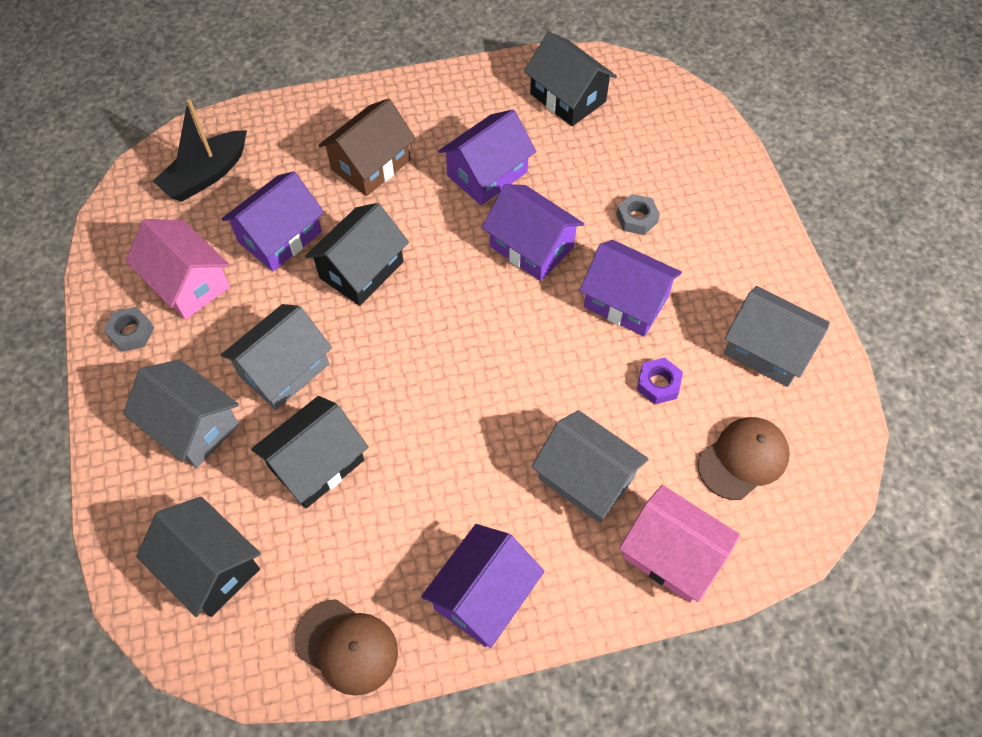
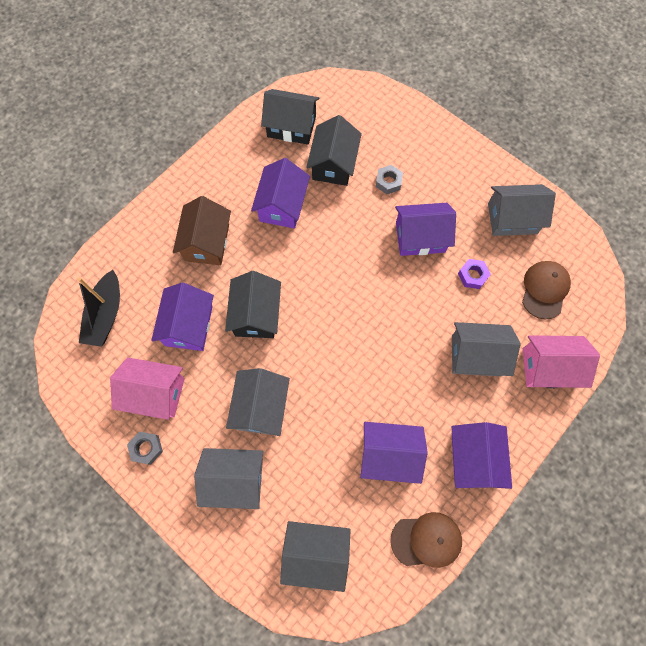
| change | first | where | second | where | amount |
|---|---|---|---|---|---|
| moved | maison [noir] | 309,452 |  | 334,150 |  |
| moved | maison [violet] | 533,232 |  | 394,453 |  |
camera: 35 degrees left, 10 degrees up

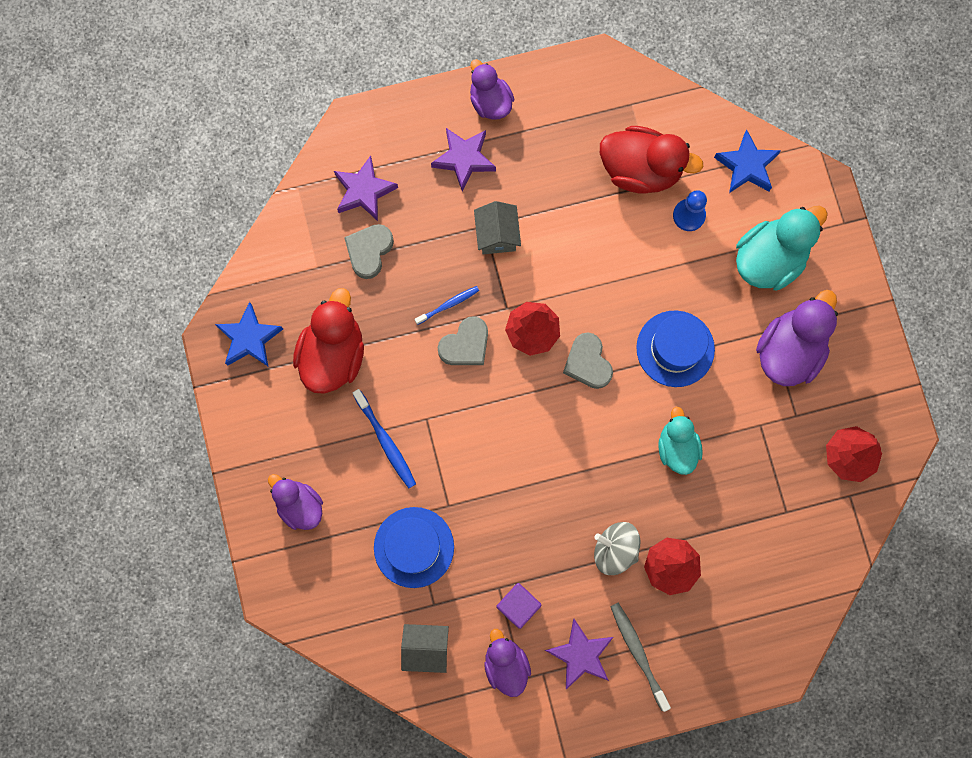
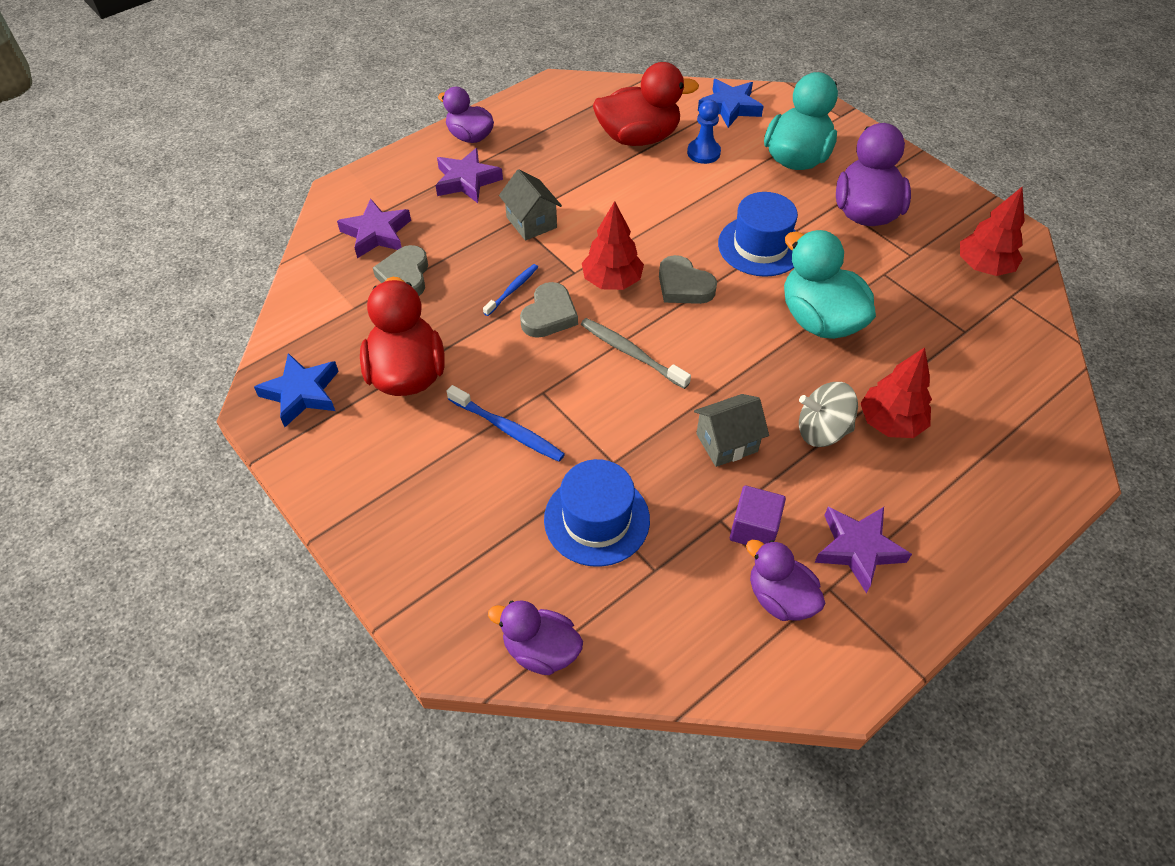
| change | first | where | second | where | amount |
|---|---|---|---|---|---|
| moved | canard [violet] | 295,502 |  | 535,637 |  |
| moved | maison [gris] | 425,648 |  | 731,430 |  |
| moved | brosse à dents [gris] | 640,657 |  | 636,353 |  |
| resized | canard [turquoise] | 680,441 |  | 830,284 | x1.58 |
camera: 25 degrees left, 25 degrees down

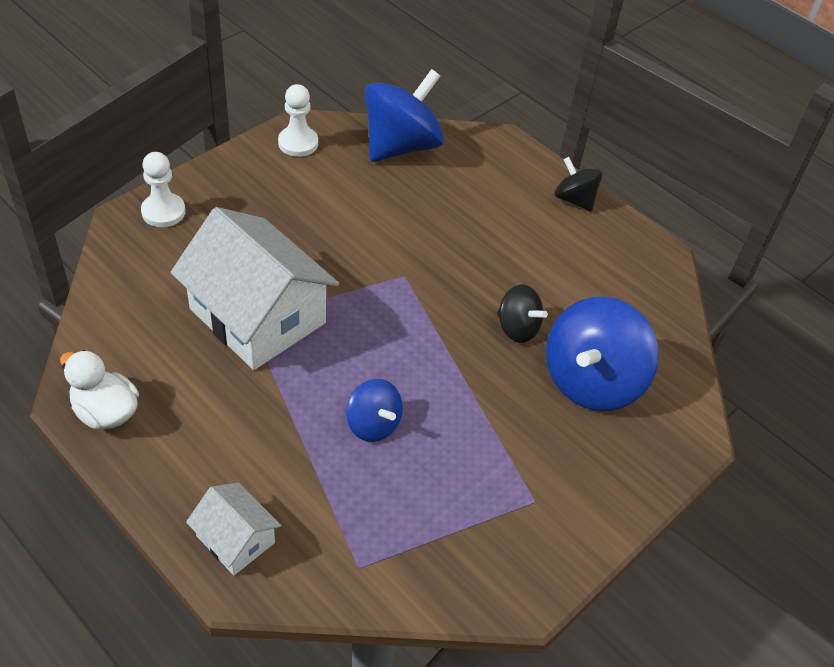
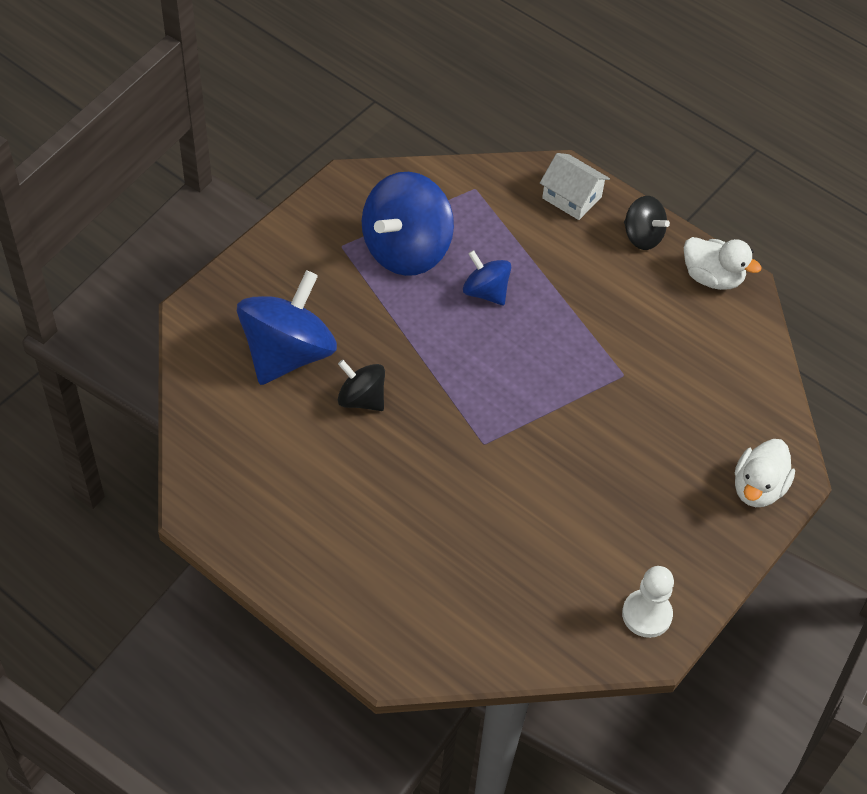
| change | first | where | second | where | amount |
|---|---|---|---|---|---|
| removed | maison [blanc] | 254,288 |  |  |  |
| moved | toupie [bleu] | 404,115 |  | 408,224 |  |
| moved | toupie [noir] | 578,184 |  | 647,223 |  |
| replaced | pion [blanc] | 163,189 | canard [blanc] | 765,473 |  |
camera: 175 degrees right, 5 degrees up

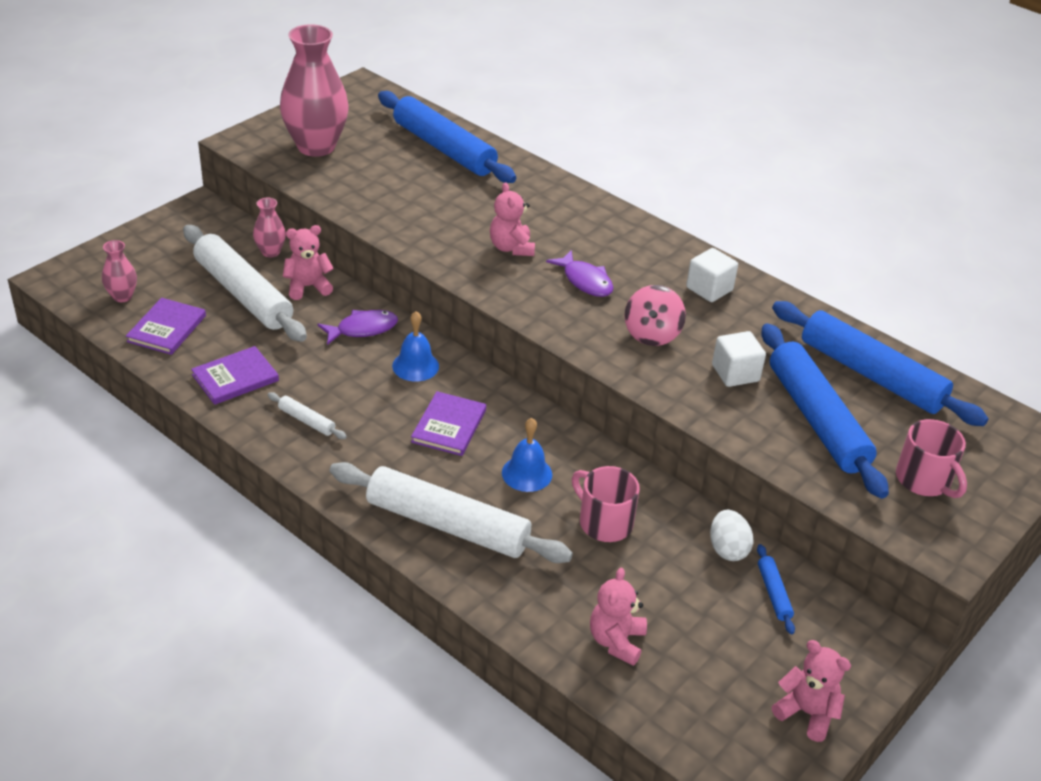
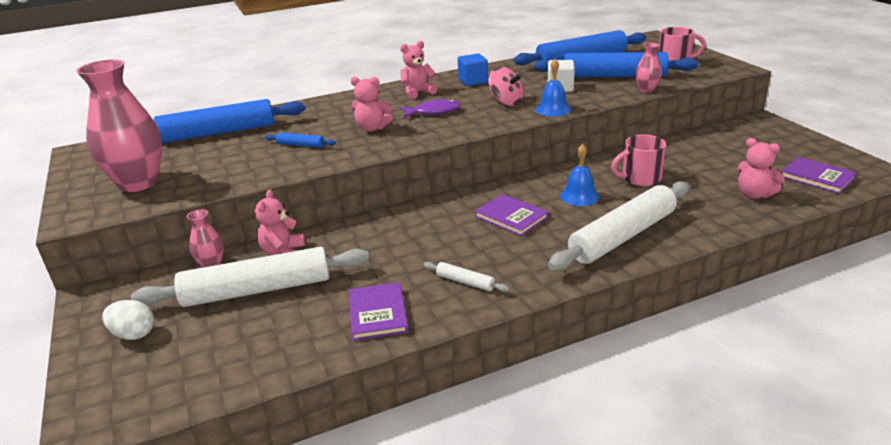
| change | first | where | second | where | amount |
|---|---|---|---|---|---|
| removed | poisson [violet] | 357,327 |  |  |  |
| moved | vase [rose] | 119,271 |  | 648,68 |  |
| moved | livre [violet] | 166,326 |  | 818,175 |  |
| moved | cloche [bleu] | 415,346 |  | 553,88 |  |
| moved | œuf [blanc] | 731,535 |  | 128,320 |  |
| moved | rouleau à pâtisserie [bleu] | 776,589 |  | 300,140 |  |
| moved | ours en peluche [rose] | 811,691 |  | 419,70 |  |
| recoloured | cube [blanc] | 712,275 | cube [bleu] | 473,70 |  |
| turned | rouleau à pâtisserie [blanc] | 307,415 |  | 466,277 | 60 degrees clockwise |
camera: 60 degrees left, 10 degrees down

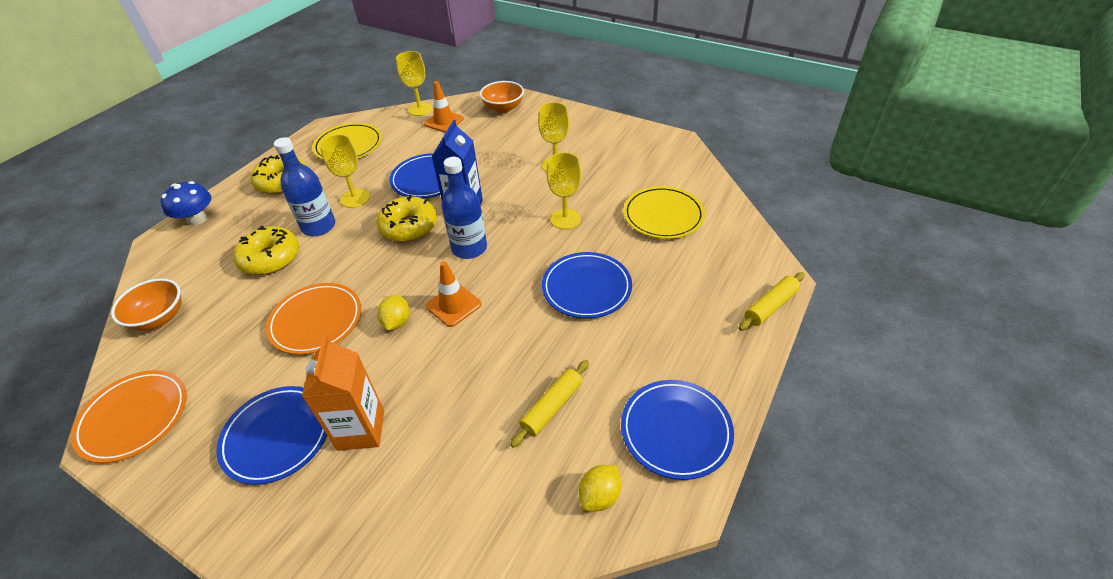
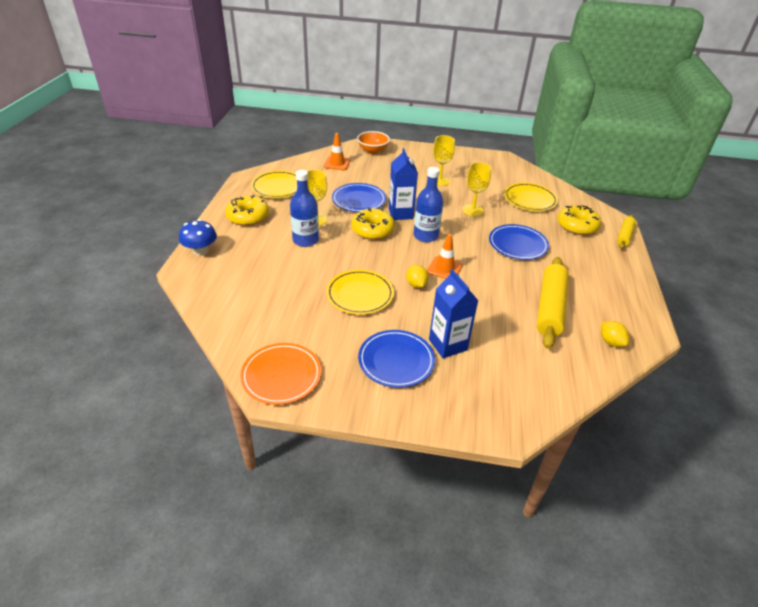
| change | first | where | second | where | amount |
|---|---|---|---|---|---|
| removed | bol [orange] | 146,304 |  |  |  |
| removed | verre à pied [jaune] | 414,83 |  |  |  |
| removed | assiette [bleu] | 677,430 |  |  |  |
| moved | beignet [jaune] | 266,250 |  | 579,220 |  |
| recoloured | assiette [orange] | 313,319 | assiette [jaune] | 360,292 |  |
| recoloured | brique de lait [orange] | 343,393 | brique de lait [bleu] | 454,313 |  |
| turned | citron [jaune] | 600,488 |  | 615,334 | 45 degrees counterclockwise |
| resized | rouleau à pâtisserie [jaune] | 549,404 |  | 553,303 | x1.79 |
camera: 25 degrees left, 5 degrees down

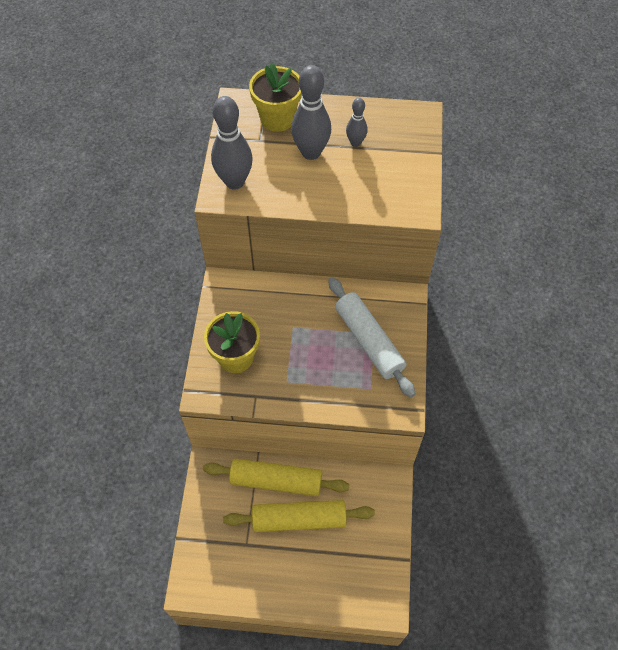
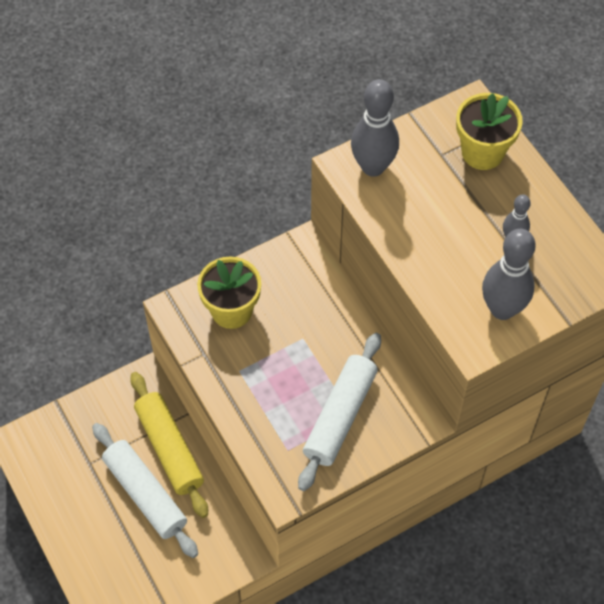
| change | first | where | second | where | amount |
|---|---|---|---|---|---|
| moved | quille [gris] | 311,112 |  | 509,274 |  |
| recoloured | rouleau à pâtisserie [jaune] | 299,516 | rouleau à pâtisserie [blanc] | 145,490 |  |
camera: 55 degrees right, 0 degrees up

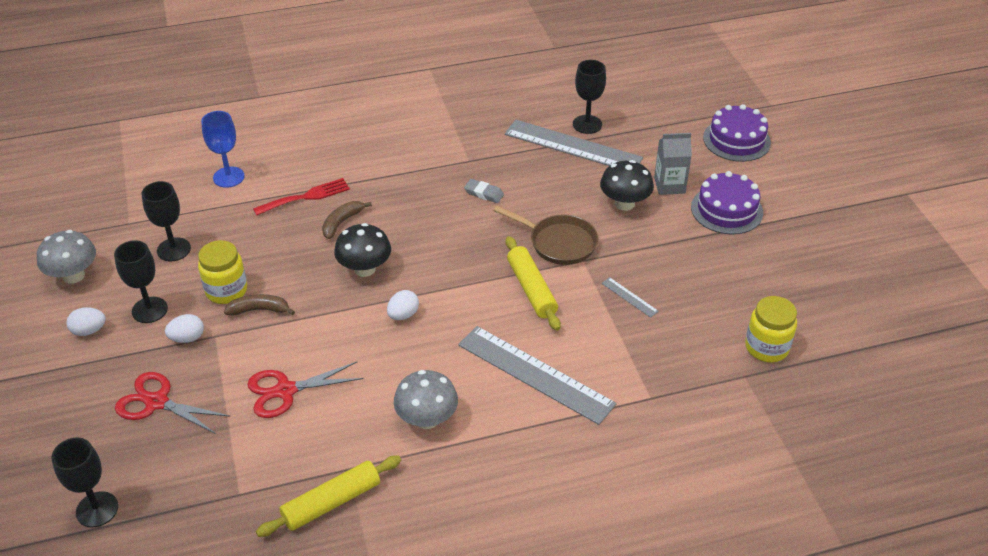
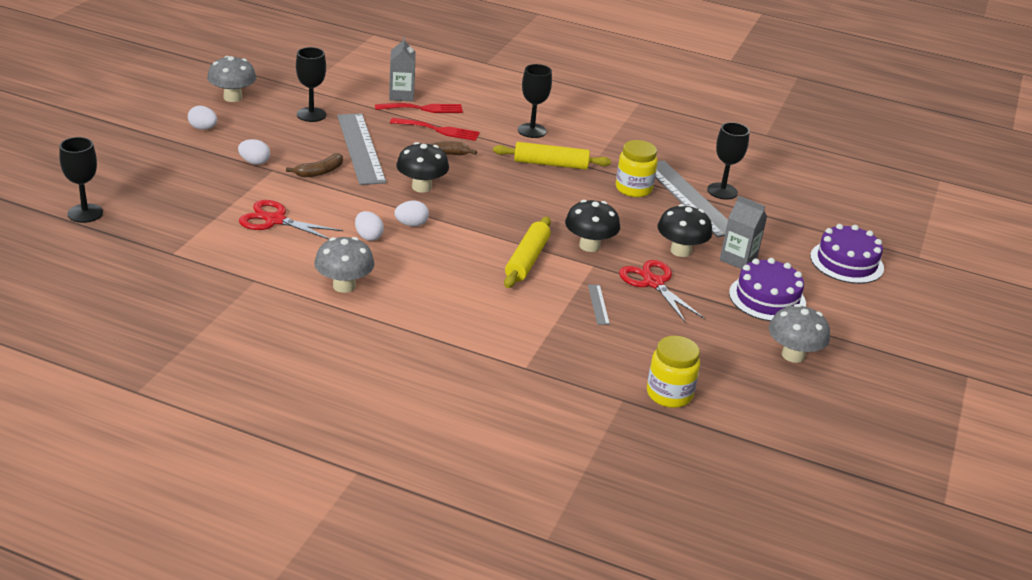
| change | first | where | second | where | amount |
|---|---|---|---|---|---|
| removed | gomme [gris] | 484,191 |  |  |  |
| added |  |  | œuf [blanc] | 369,226 |  |
| added |  |  | fourchette [rouge] | 419,108 |  |
| added |  |  | champignon [gris] | 799,333 |  |
| moved | verre à pied [noir] | 141,281 |  | 535,101 |  |
| moved | ciseaux [rouge] | 173,403 |  | 661,291 |  |
| moved | bocal [jaune] | 222,272 |  | 637,168 |  |
| moved | rouleau à pâtisserie [jaune] | 328,496 |  | 552,156 |  |
| moved | règle [gris] | 537,375 |  | 361,149 |  |
| replaced | verre à pied [bleu] | 223,149 | brique de lait [gris] | 402,69 |  |
| replaced | poêle [marron] | 545,235 | champignon [noir] | 592,226 |  |
| turned | banane [marron] | 259,304 |  | 314,165 | 105 degrees clockwise |
camera: 35 degrees right, 10 degrees down

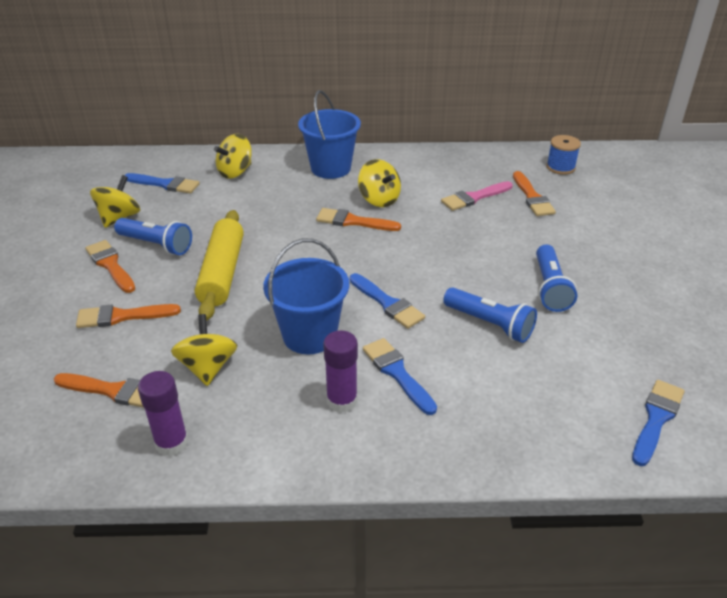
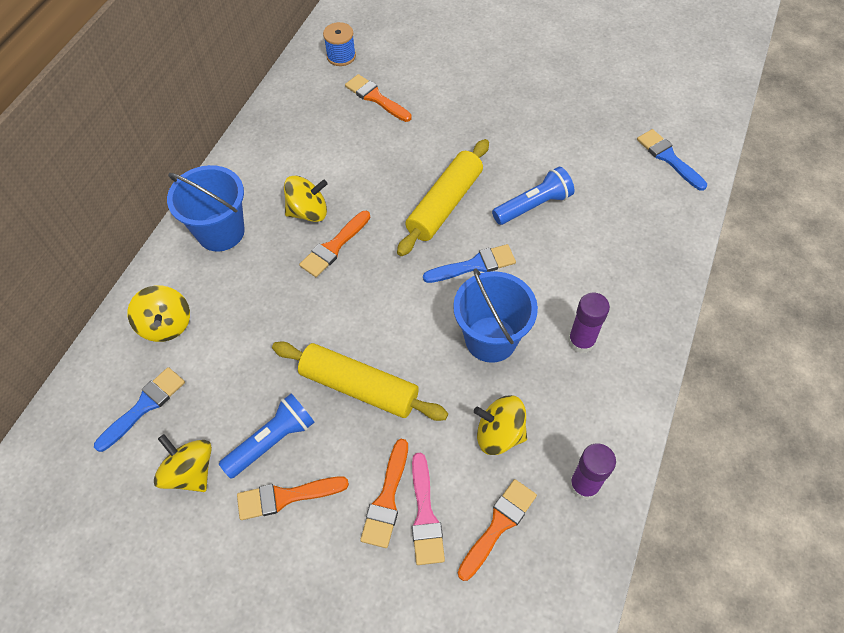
| change | first | where | second | where | amount |
|---|---|---|---|---|---|
| removed | pinceau [bleu] | 400,376 |  |  |  |
| removed | lampe de poche [bleu] | 556,278 |  |  |  |
| added |  |  | rouleau à pâtisserie [jaune] | 443,197 |  |
| moved | pinceau [rose] | 477,196 |  | 428,508 |  |
| turned | pinceau [orange] | 534,193 |  | 378,98 | 150 degrees counterclockwise |
camera: 65 degrees left, 20 degrees up

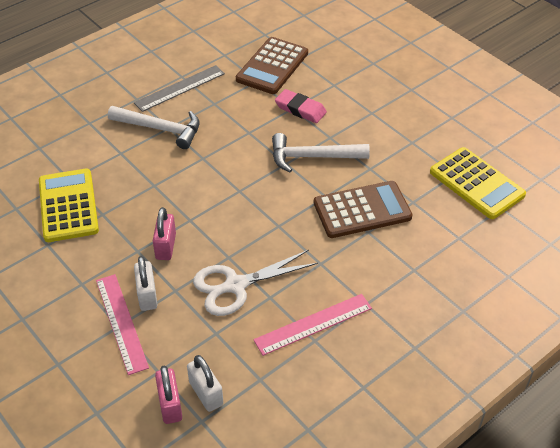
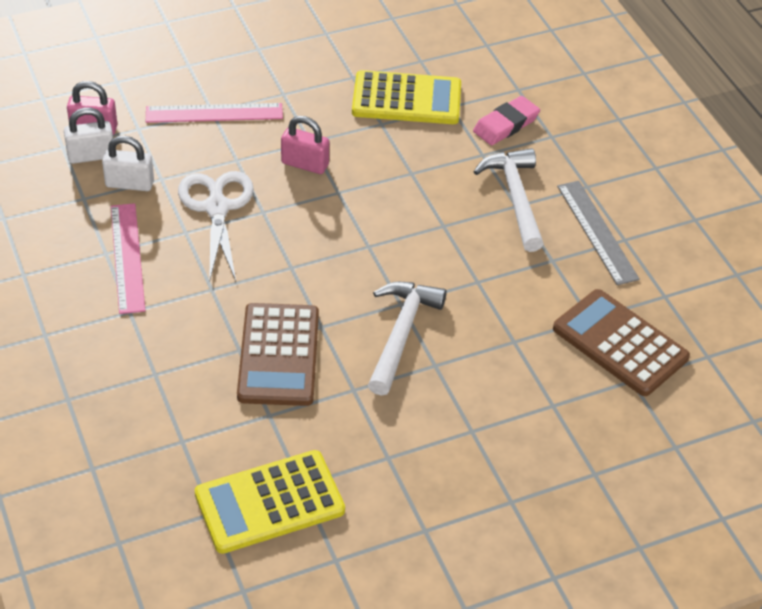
| change | first | where | second | where | amount |
|---|---|---|---|---|---|
| moved | cadenas [blanc] | 145,283 |  | 128,163 |  |
| moved | gomme [rose] | 301,106 |  | 506,120 |  |
| turned | marteau [blanc] | 154,127 |  | 508,200 | 135 degrees clockwise |
camera: 105 degrees right, 0 degrees up

